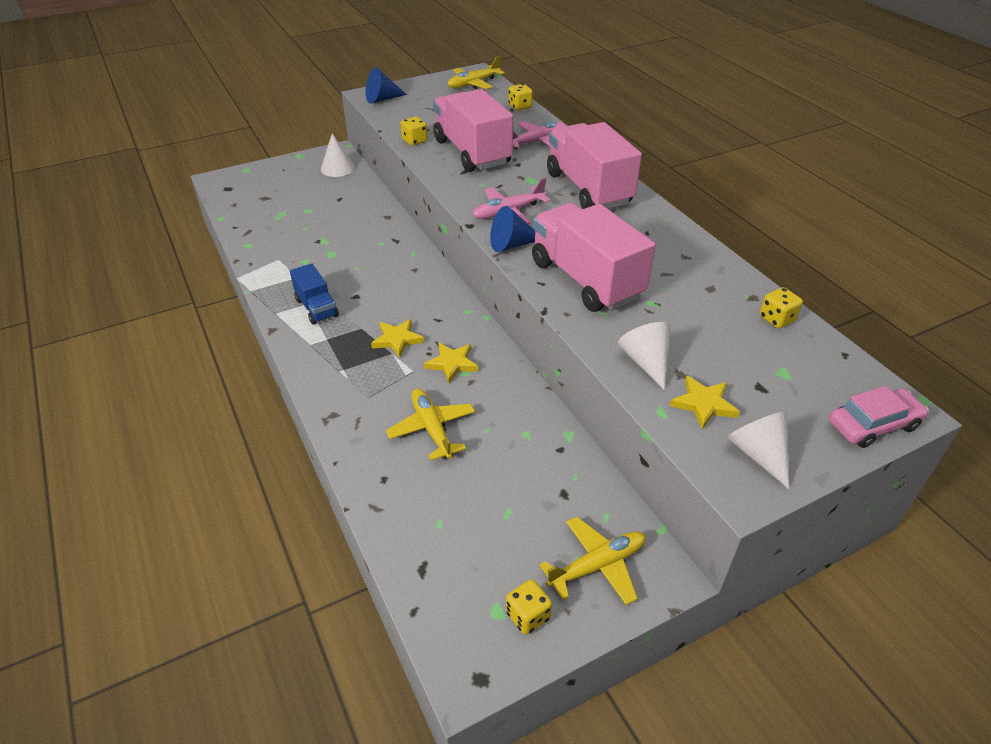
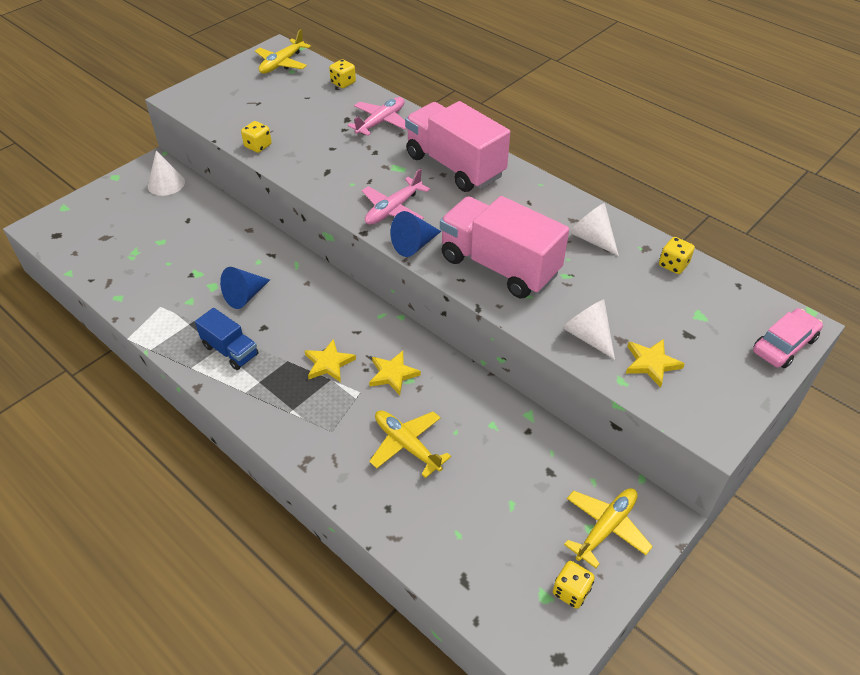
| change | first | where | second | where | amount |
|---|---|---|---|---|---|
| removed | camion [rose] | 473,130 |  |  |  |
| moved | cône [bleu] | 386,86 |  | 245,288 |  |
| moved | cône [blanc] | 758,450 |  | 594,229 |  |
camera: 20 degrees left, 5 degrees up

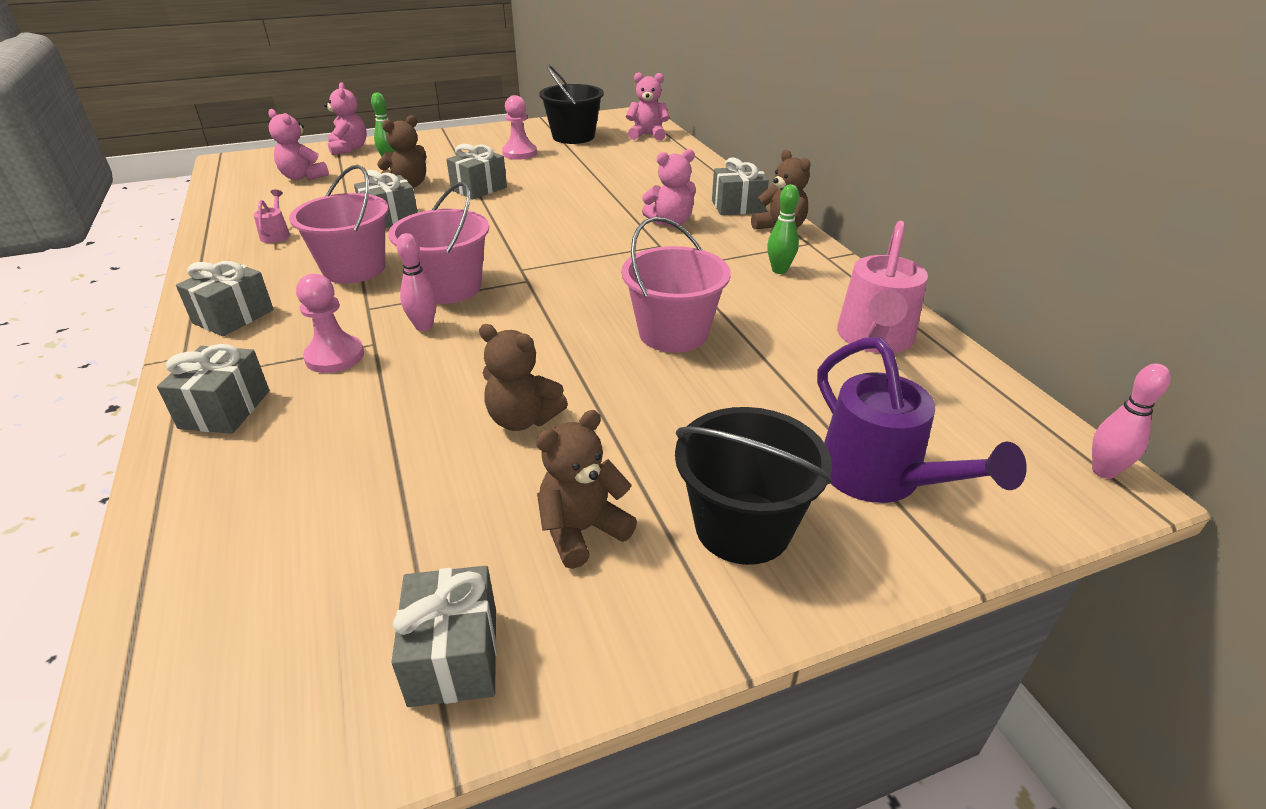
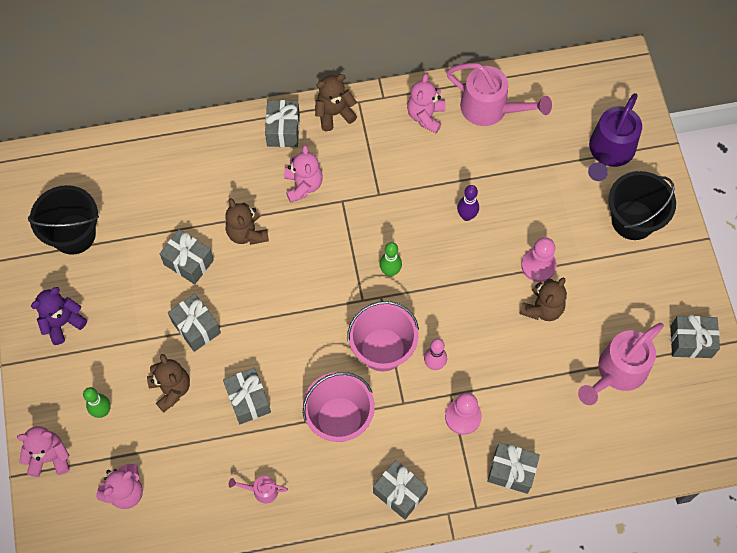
| change | first | where | second | where | amount |
|---|---|---|---|---|---|
| removed | quille [rose] | 1131,421 |  |  |  |
| added |  |  | ours en peluche [violet] | 59,316 |  |
| added |  |  | cadeau [gris] | 187,256 |  |
| added |  |  | arrosoir [rose] | 621,364 |  |
| moved | pion [rose] | 519,127 |  | 539,259 |  |
| moved | ours en peluche [marron] | 586,489 |  | 247,221 |  |
| moved | ours en peluche [rose] | 648,106 |  | 426,103 |  |
| moved | quille [vert] | 783,229 |  | 391,259 |  |
| replaced | seau [rose] | 676,285 | quille [violet] | 468,203 |  |
| turned | arrosoir [violet] | 922,420 |  | 615,137 | 135 degrees clockwise |
camera: 80 degrees left, 30 degrees up

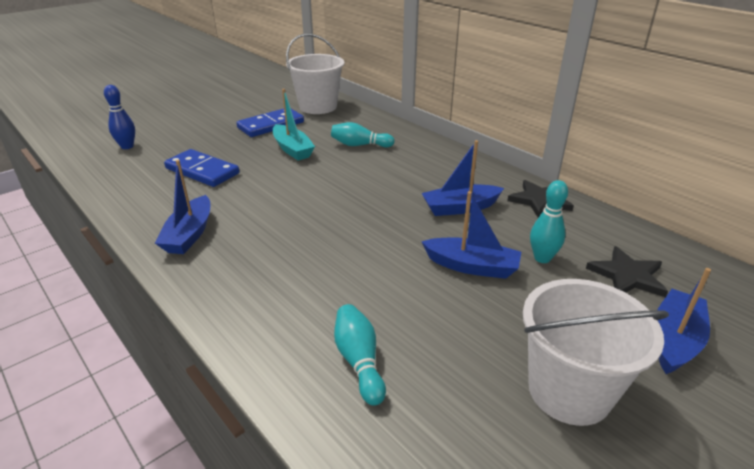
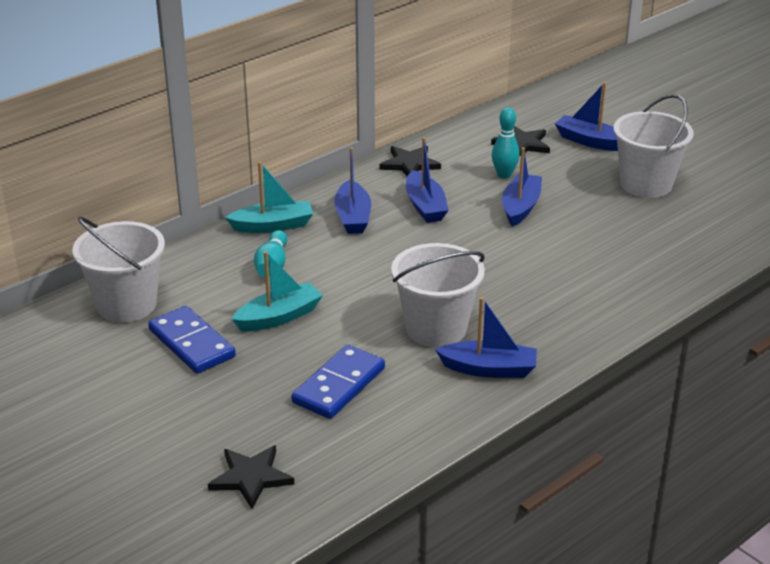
| change | first | where | second | where | amount |
|---|---|---|---|---|---|
| removed | quille [turquoise] | 360,355 |  |  |  |
| added |  |  | bateau [turquoise] | 269,197 |  |
| added |  |  | bateau [bleu] | 352,190 |  |
| added |  |  | seau [blanc] | 438,295 |  |
| replaced | quille [bleu] | 119,117 | étoile [noir] | 251,477 |  |
camera: 90 degrees left, 0 degrees up

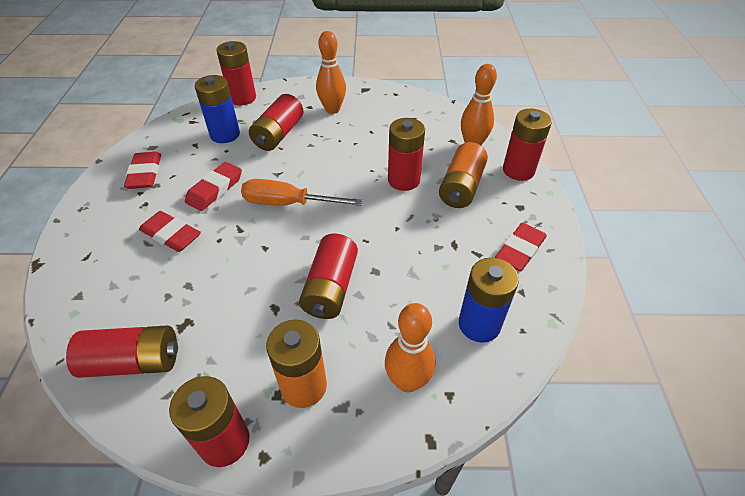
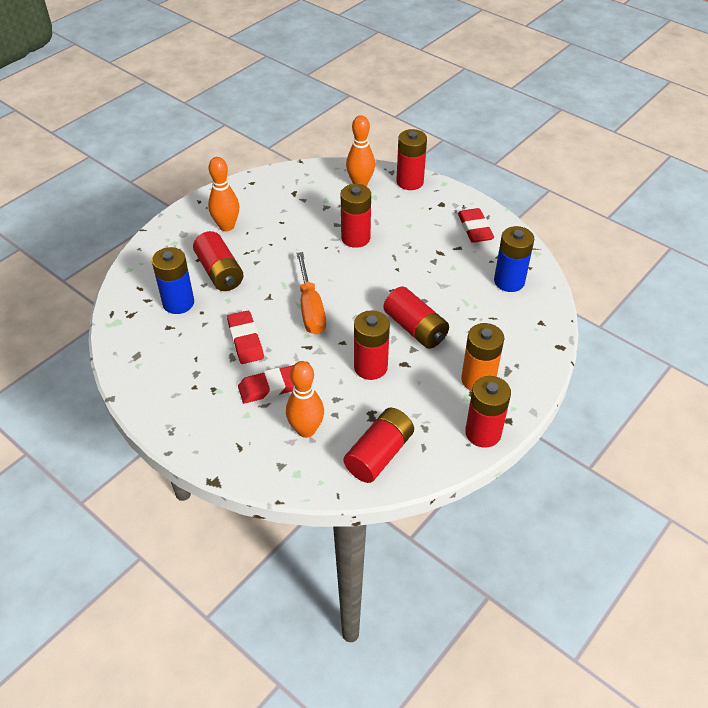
| change | first | where | second | where | amount |
|---|---|---|---|---|---|
| removed | gomme [rouge] | 142,170 |  |  |  |
| removed | pile [orange] | 463,175 |  |  |  |
| moved | pile [rouge] | 236,73 |  | 372,345 |  |
| moved | quille [orange] | 410,347 |  | 305,399 |  |
| turned | tournevis [orange] | 302,192 |  | 311,293 | 60 degrees counterclockwise |
camera: 50 degrees left, 0 degrees up

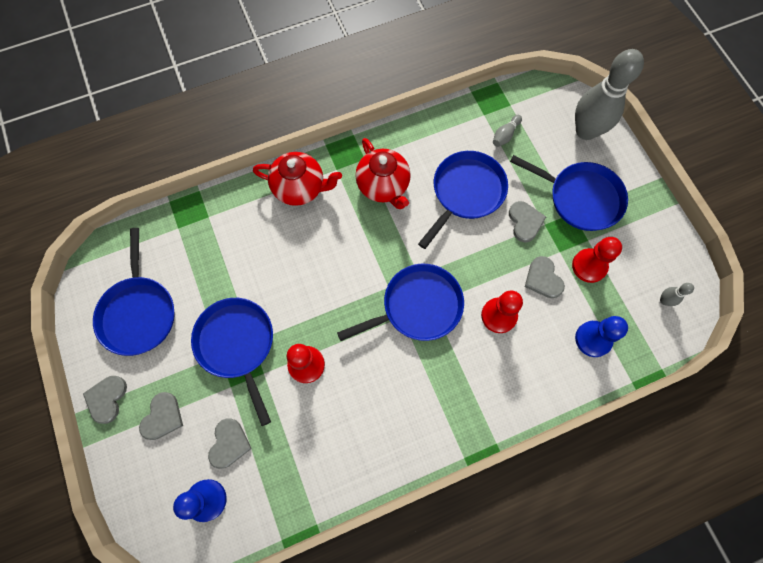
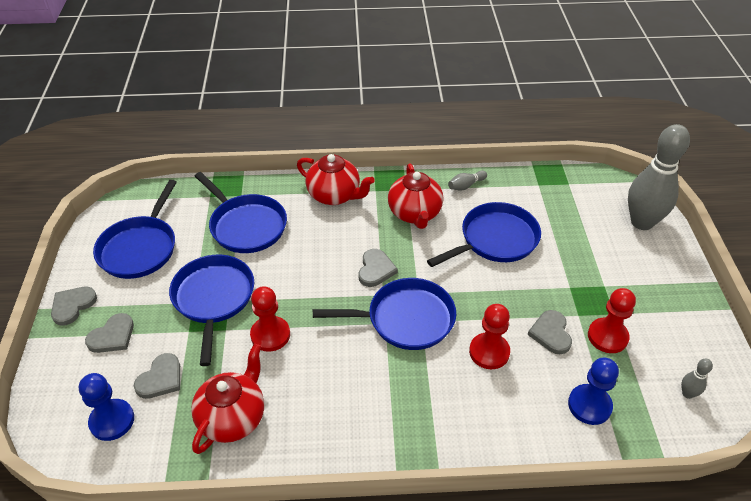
| change | first | where | second | where | amount |
|---|---|---|---|---|---|
| added |  |  | théière [rouge] | 227,399 |  |
| moved | quille [gris] | 507,131 |  | 467,181 |  |
| moved | cœur [gris] | 527,221 |  | 378,268 |  |
| moved | poêle [bleu] | 569,193 |  | 241,212 |  |
camera: 20 degrees right, 25 degrees down

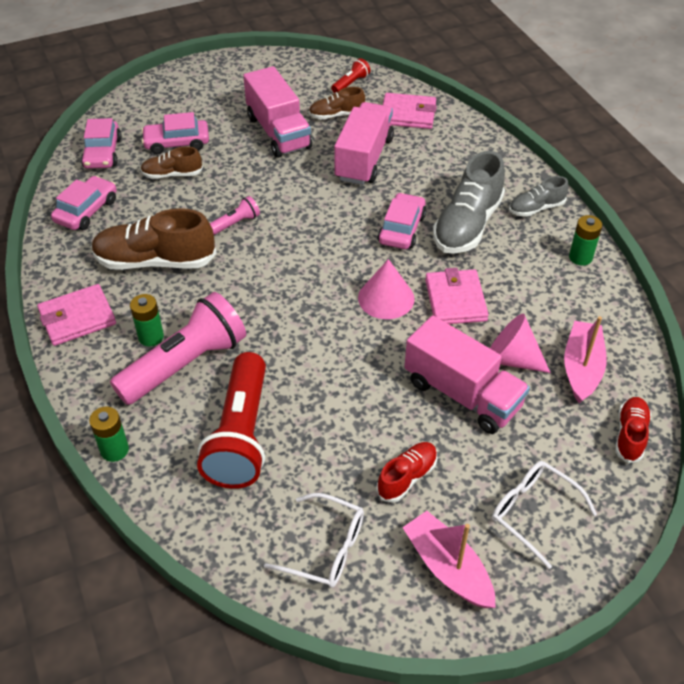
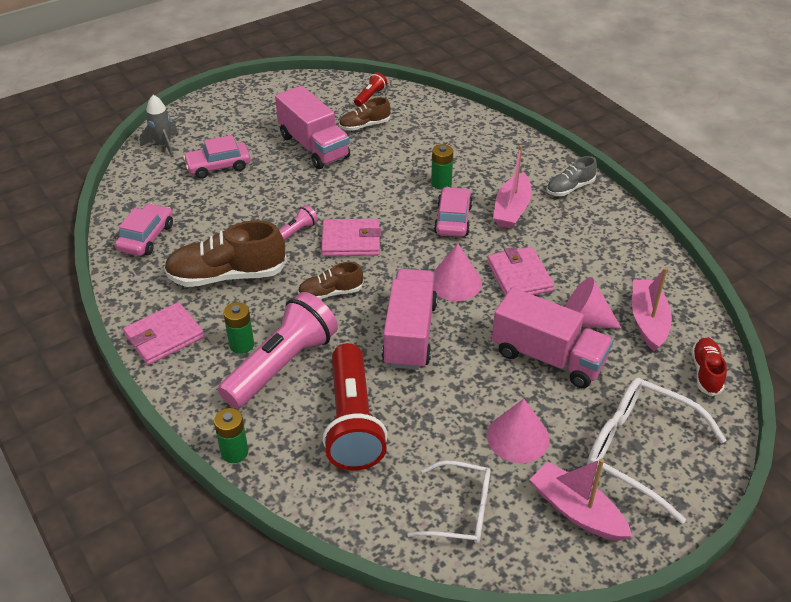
| change | first | where | second | where | amount |
|---|---|---|---|---|---|
| removed | voiture [rose] | 101,143 |  |  |  |
| added |  |  | fusée [gris] | 159,126 |  |
| moved | chaussure [marron] | 171,162 |  | 330,281 |  |
| moved | camion [rose] | 364,143 |  | 410,319 |  |
| moved | portefeuille [rose] | 410,111 |  | 351,237 |  |
| moved | pile [vert] | 585,240 |  | 442,167 |  |
| replaced | chaussure [rouge] | 406,472 | cône [rose] | 518,431 |  |
| replaced | chaussure [gris] | 469,202 | bateau [rose] | 512,187 |  |
| resized | lunettes [blanc] | 544,515 |  | 656,451 | x1.53 |
camera: 10 degrees left, 5 degrees down

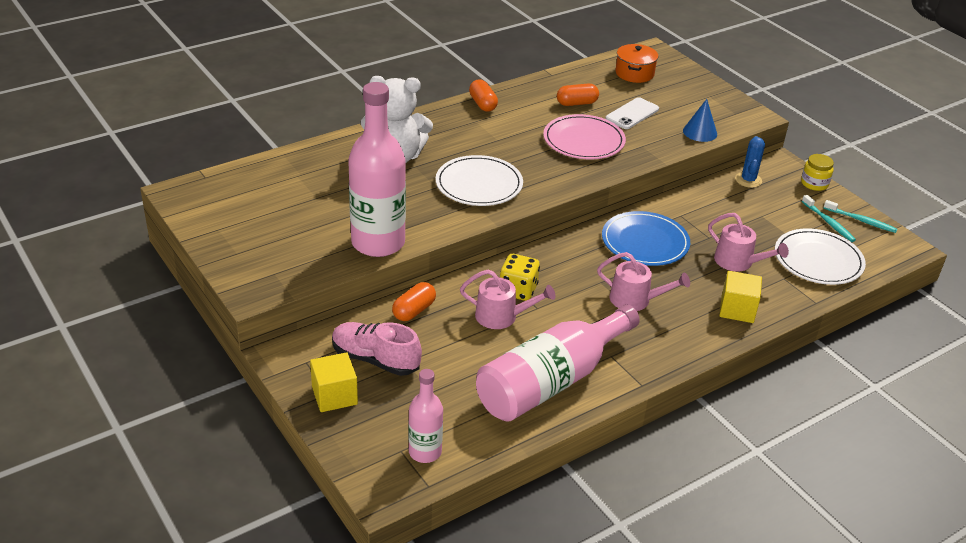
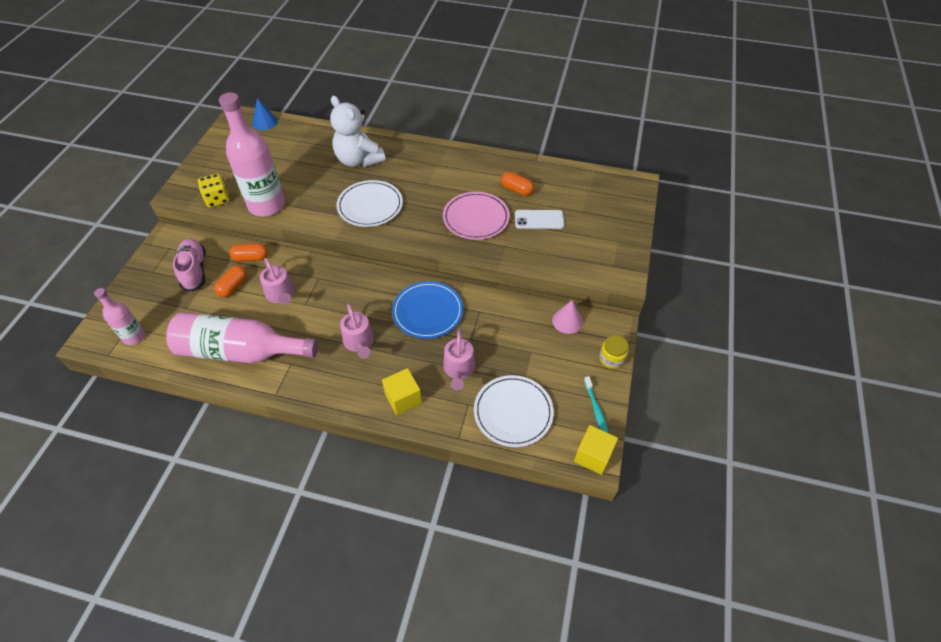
| change | first | where | second | where | amount |
|---|---|---|---|---|---|
| removed | marmite [orange] | 636,63 |  |  |  |
| removed | brosse à dents [turquoise] | 829,218 |  |  |  |
| moved | cube [jaune] | 334,382 |  | 596,450 |  |
| moved | gélule [orange] | 483,96 |  | 230,281 |  |
| moved | dé [jaune] | 520,277 |  | 214,190 |  |
| moved | cône [bleu] | 700,120 |  | 265,114 |  |
| replaced | cactus [bleu] | 750,162 | cône [rose] | 567,317 |  |
camera: 50 degrees right, 15 degrees up

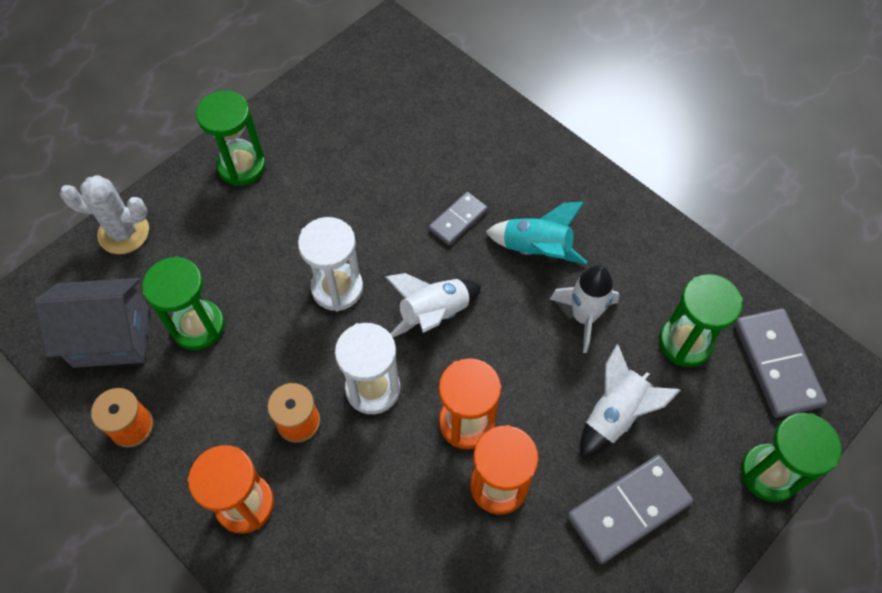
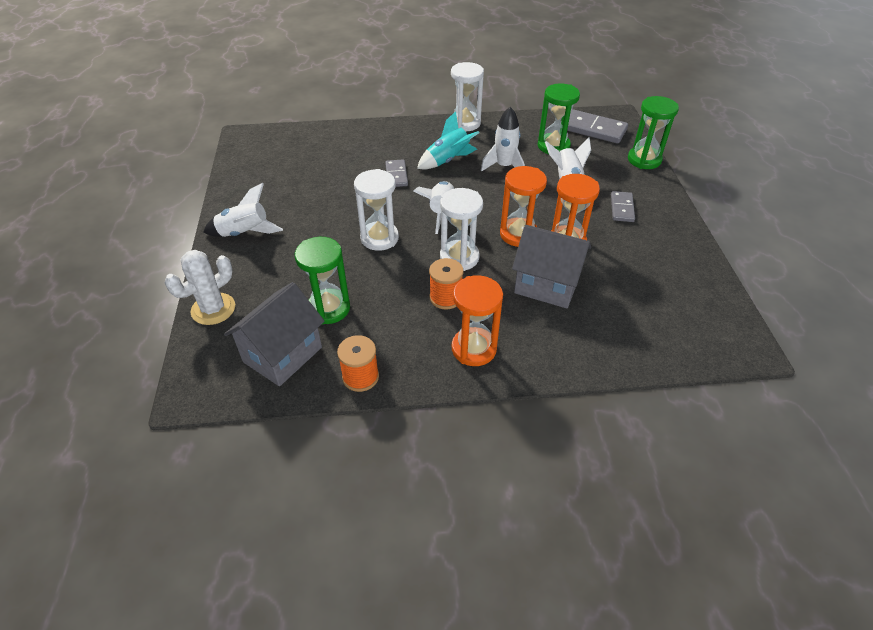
| change | first | where | second | where | amount |
|---|---|---|---|---|---|
| added |  |  | sablier [blanc] | 467,96 |  |
| added |  |  | maison [gris] | 551,266 |  |
| replaced | sablier [vert] | 231,138 | fusée [blanc] | 243,210 |  |
| resized | domino [gris] | 630,509 |  | 623,206 | x0.59 |
camera: 50 degrees left, 15 degrees down

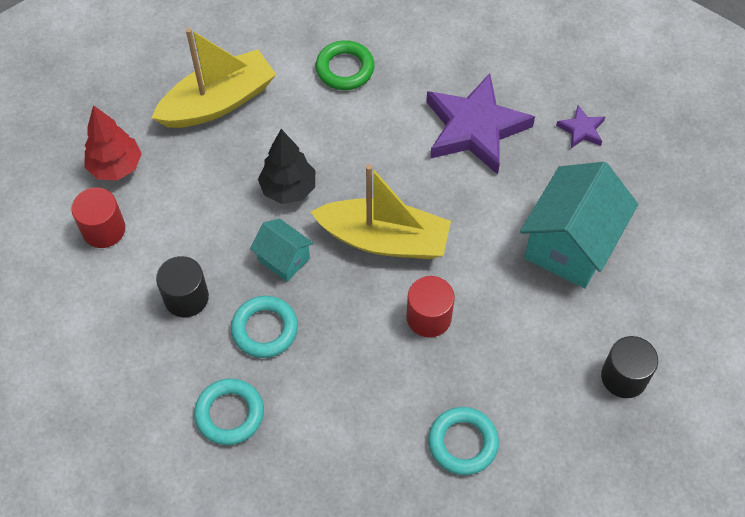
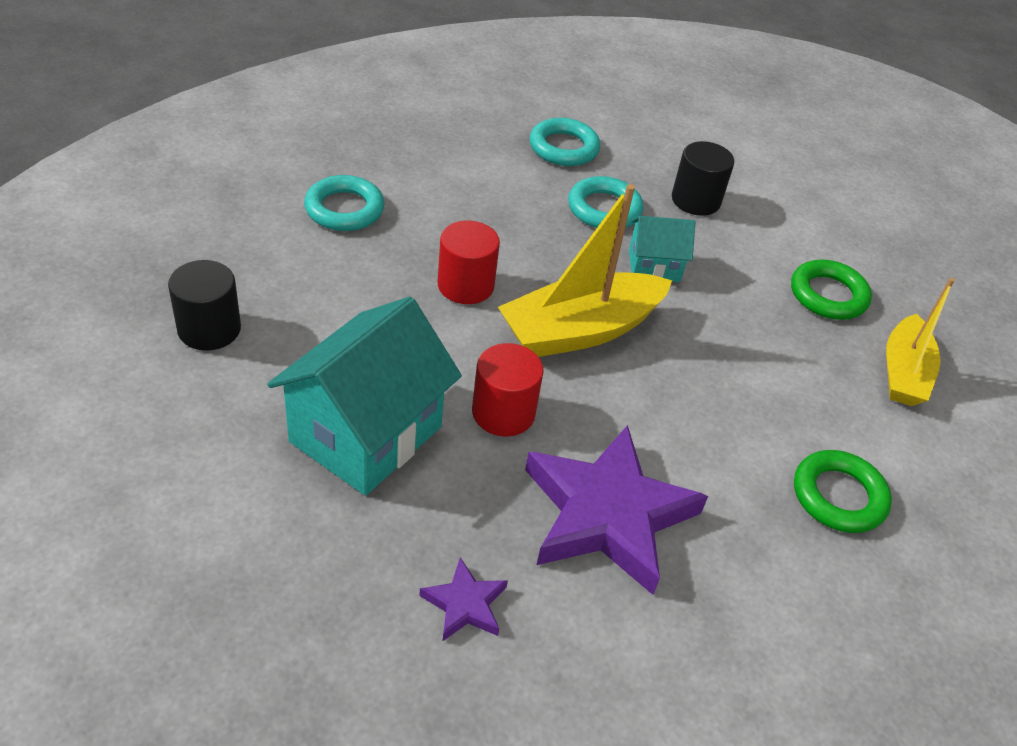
| change | first | where | second | where | amount |
|---|---|---|---|---|---|
| removed | arbre [rouge] | 113,143 |  |  |  |
| removed | arbre [noir] | 286,166 |  |  |  |
| added |  |  | anneau [vert] | 831,289 |  |
| moved | cylindre [rouge] | 98,217 |  | 508,390 |  |
| turned | maison [turquoise] | 579,225 |  | 364,396 | 45 degrees clockwise |
| resized | bateau [jaune] | 214,78 |  | 920,342 | x0.67 |
camera: 135 degrees right, 15 degrees down

